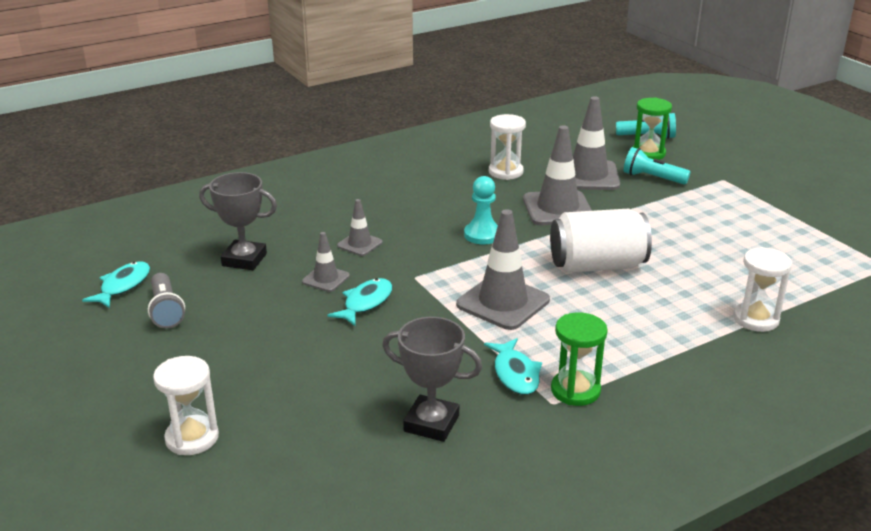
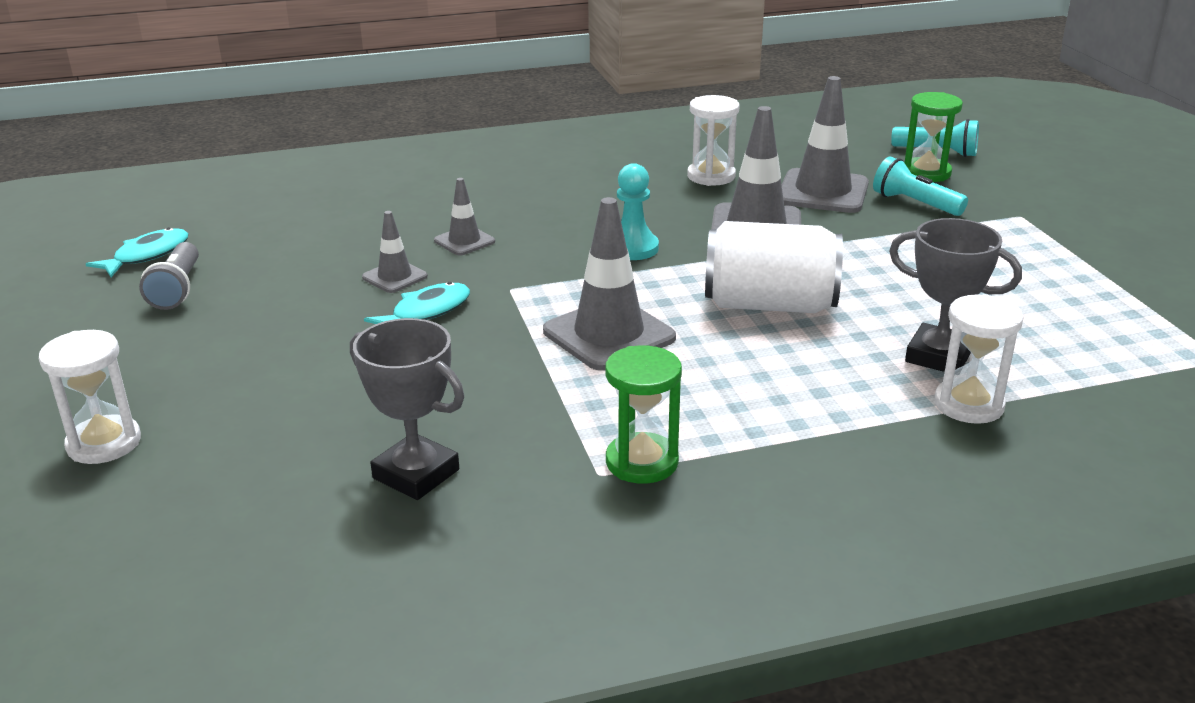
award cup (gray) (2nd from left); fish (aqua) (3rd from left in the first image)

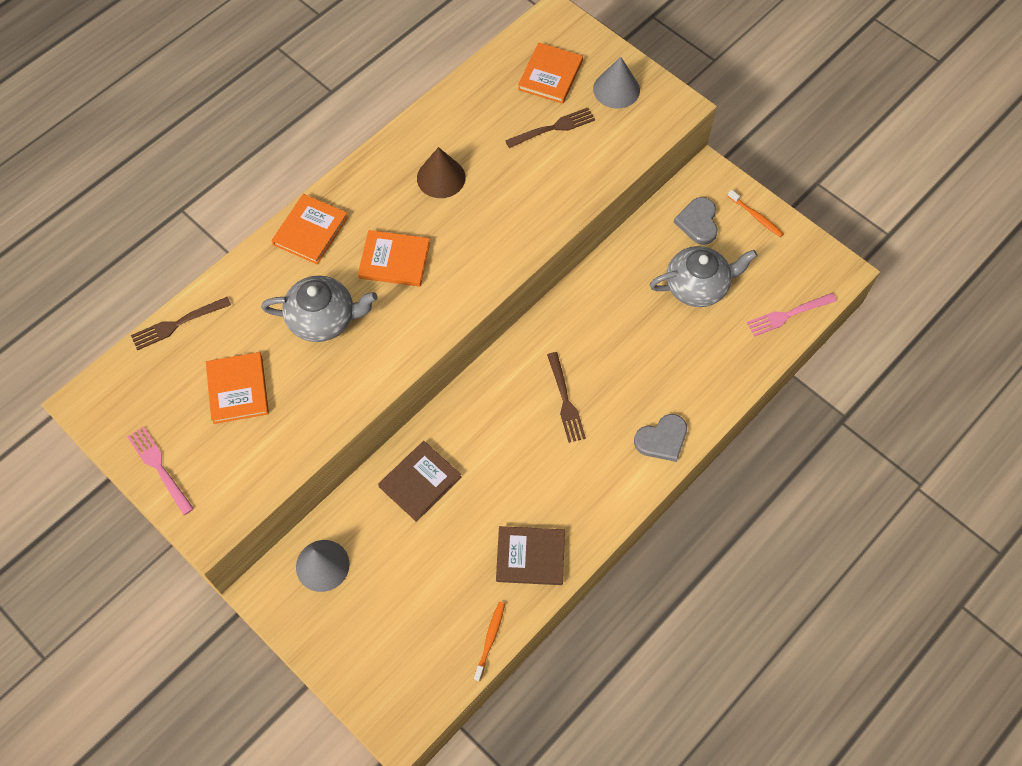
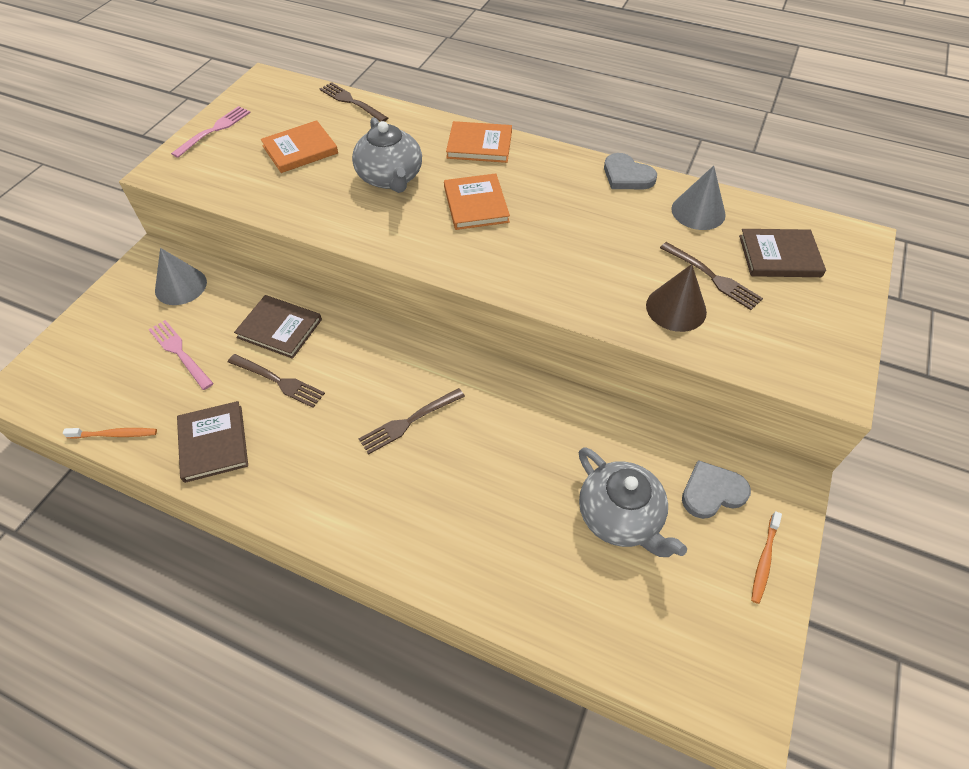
hardback (brown) (3rd from left); cone shape (gray) (2nd from left); cone shape (brown); dinner fork (rose-pink) (1st from left); heart shape (gray) (1st from left); dinner fork (brown) (1st from left)

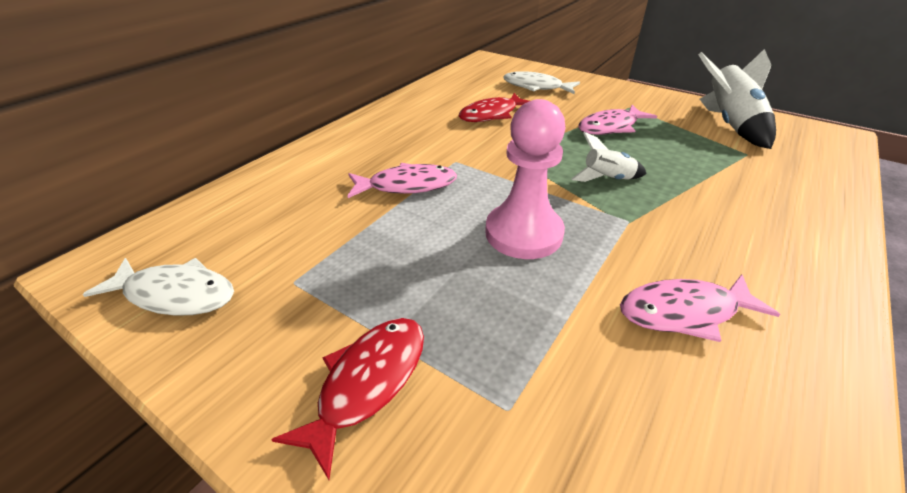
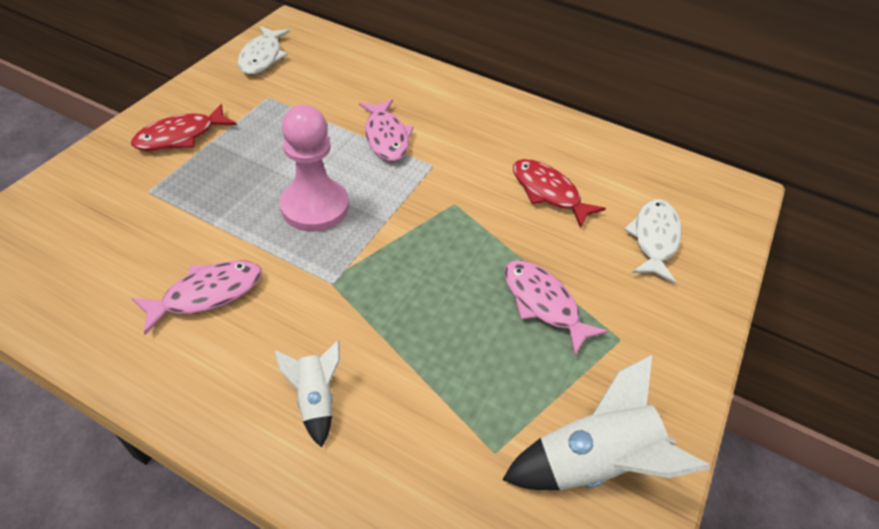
toy rocket (snow-white) (1st from left); fish (rose-pink) (1st from left); fish (crimson) (1st from left)

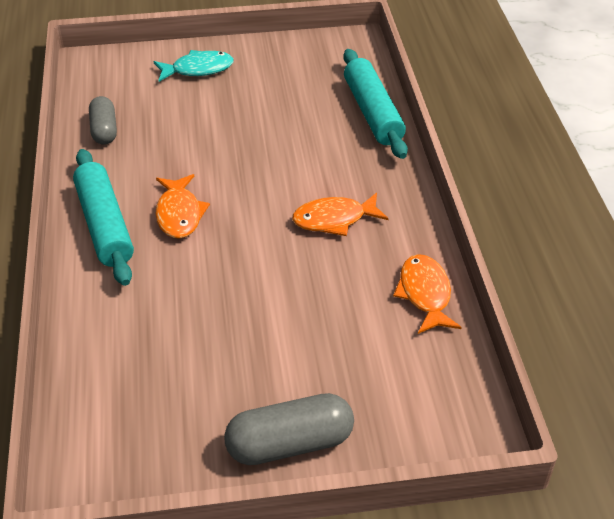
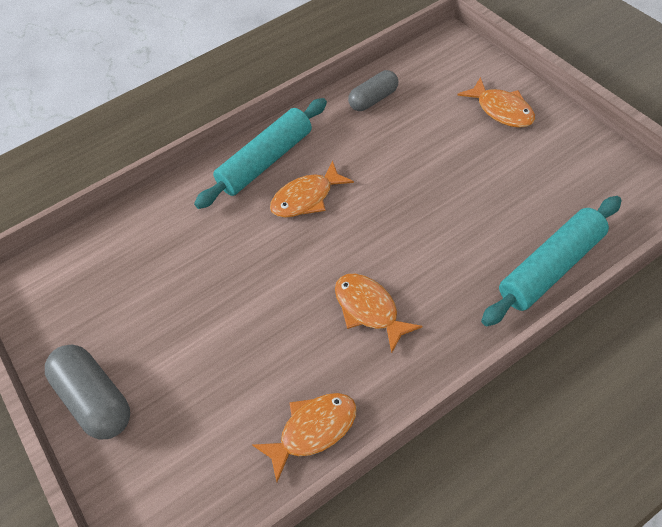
fish (bright orange) (4th from left)

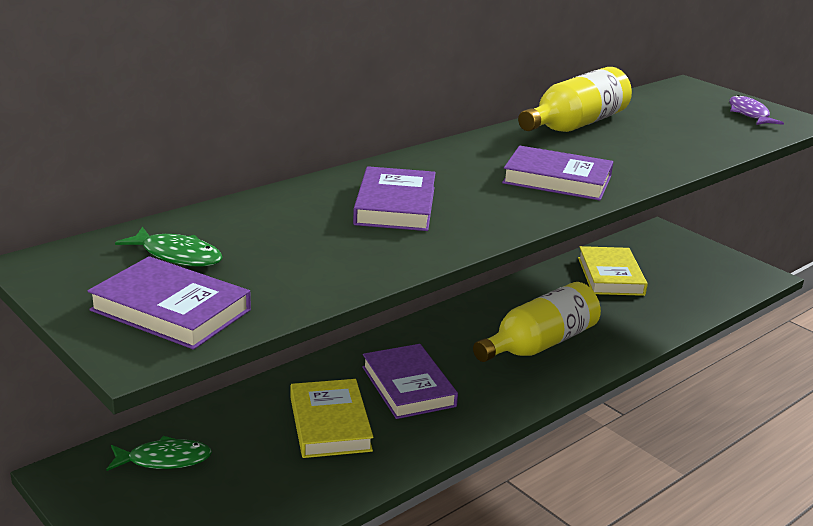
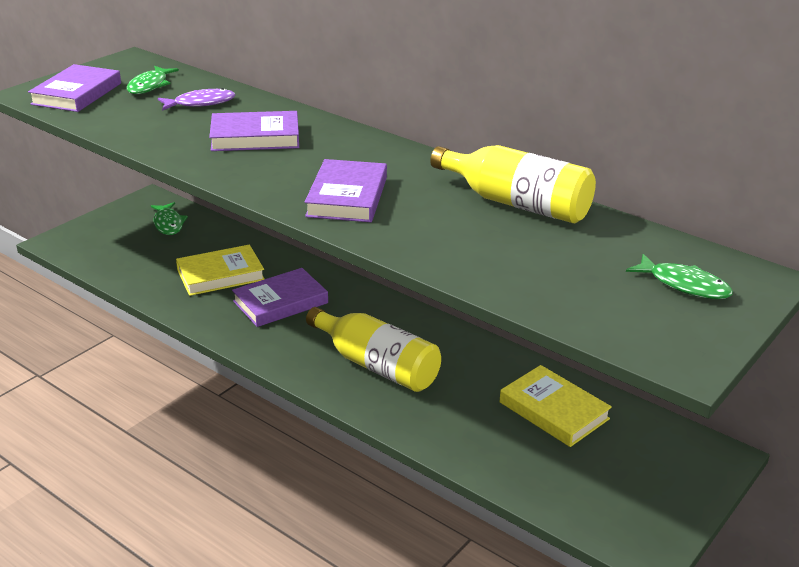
fish (royal purple); hardback (bright yellow) (2nd from left); fish (emerald) (3rd from left)

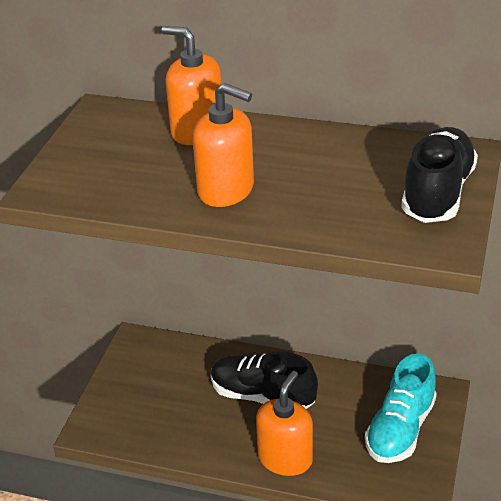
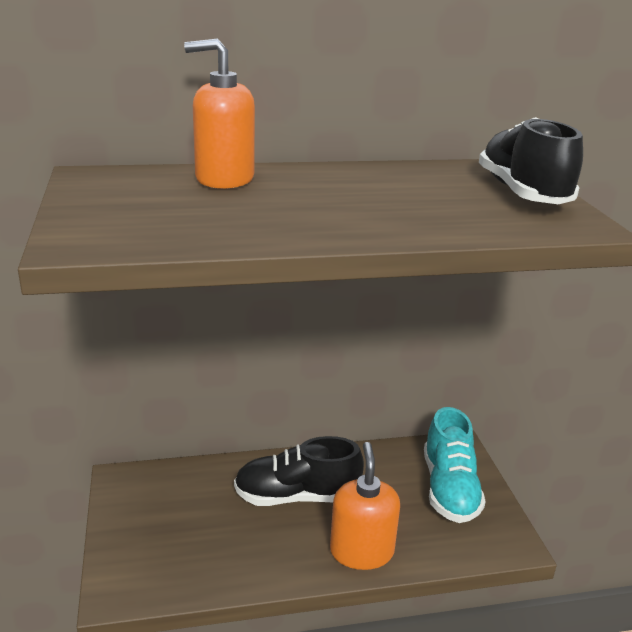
soap pump (bright orange) (2nd from left in the first image)

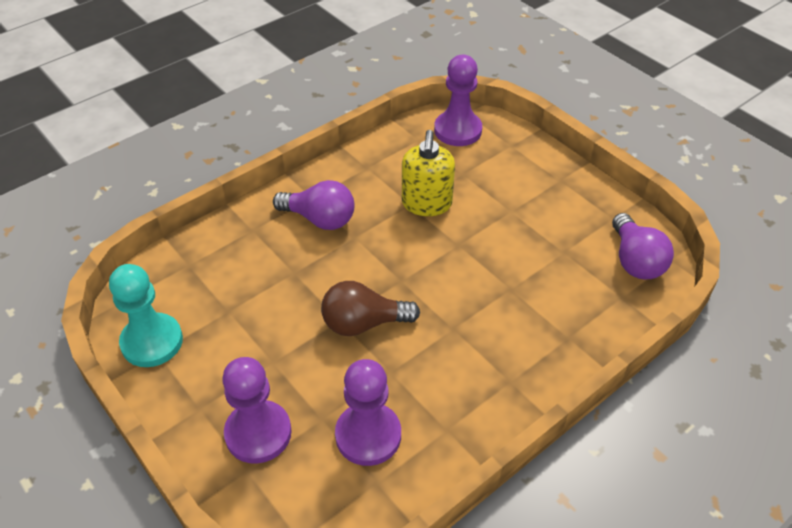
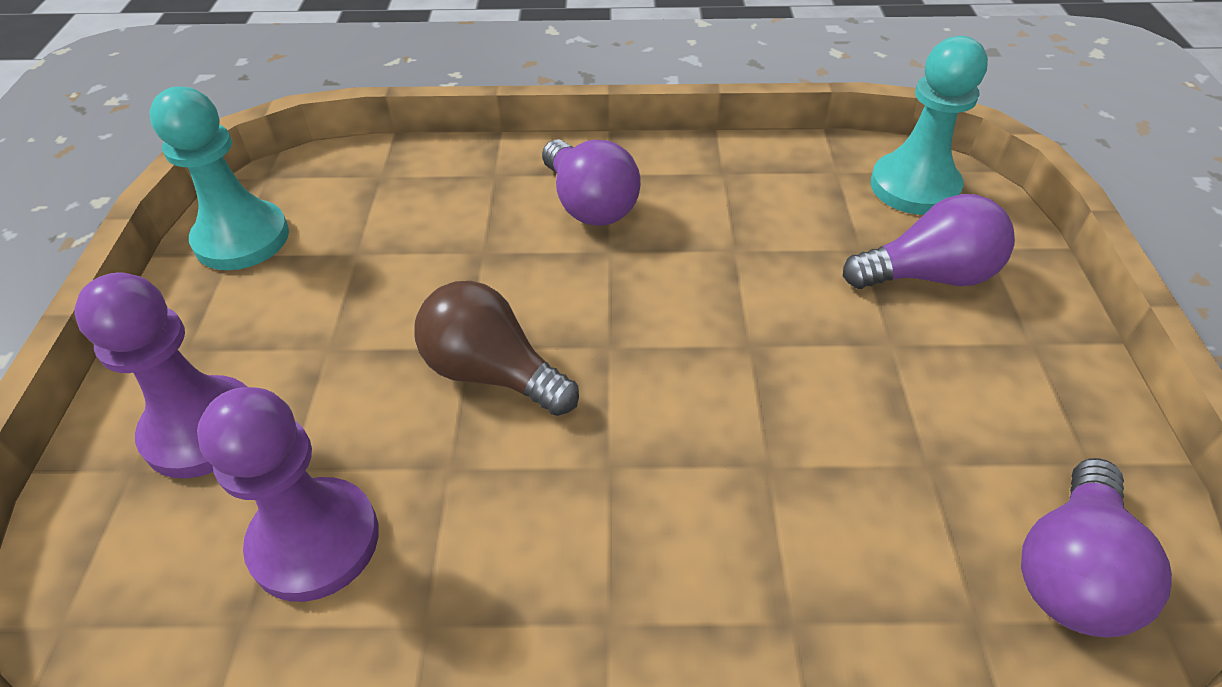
game pawn (aqua) (2nd from left); soap pump (bright yellow); lightbulb (royal purple) (2nd from left)

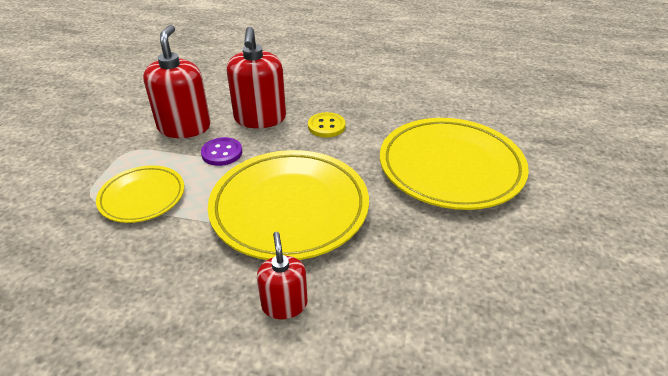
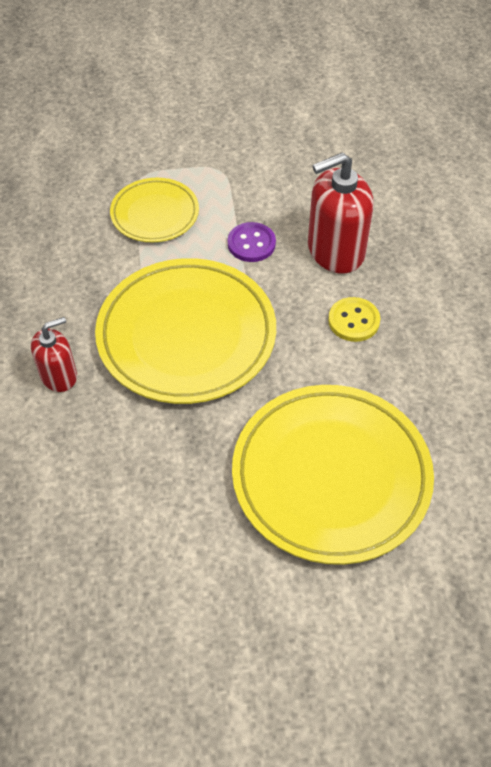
soap pump (crimson) (1st from left in the first image)

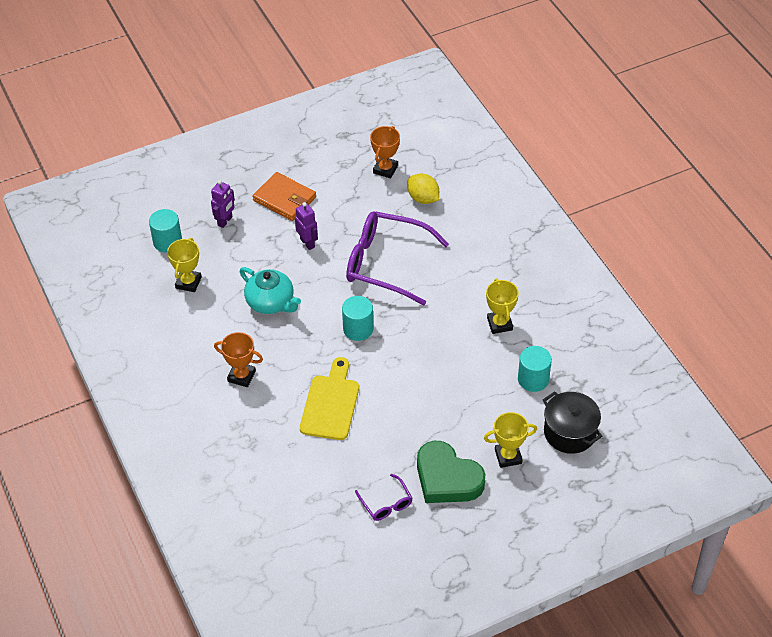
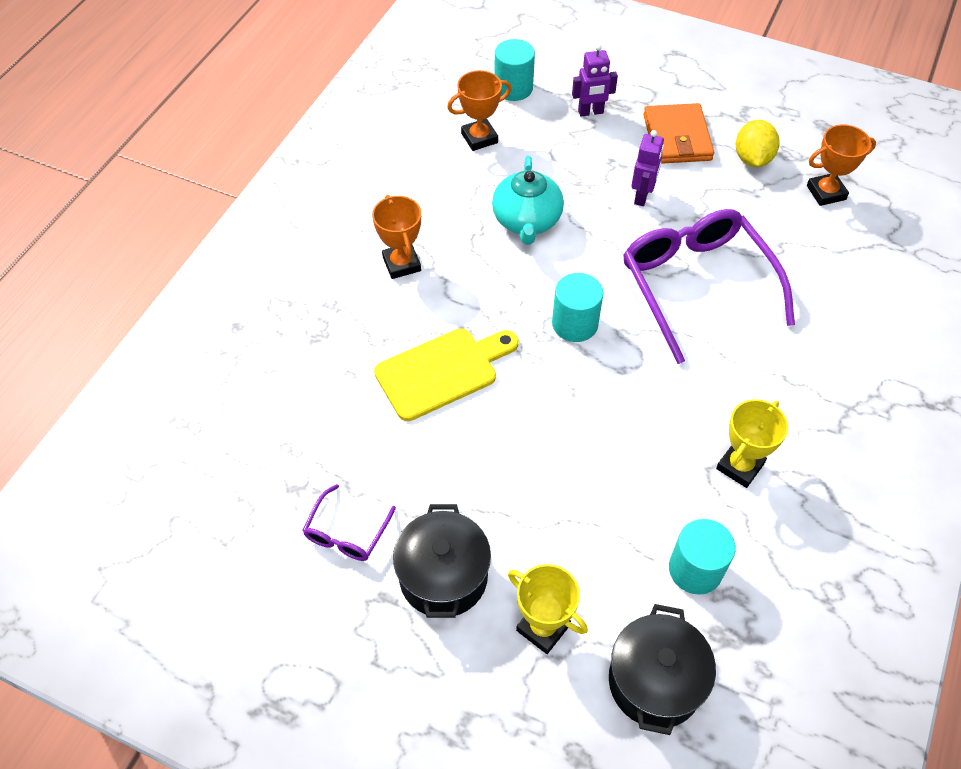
toy lemon (bright yellow); award cup (bright orange) (2nd from left); pot (jet-black) (1st from left)

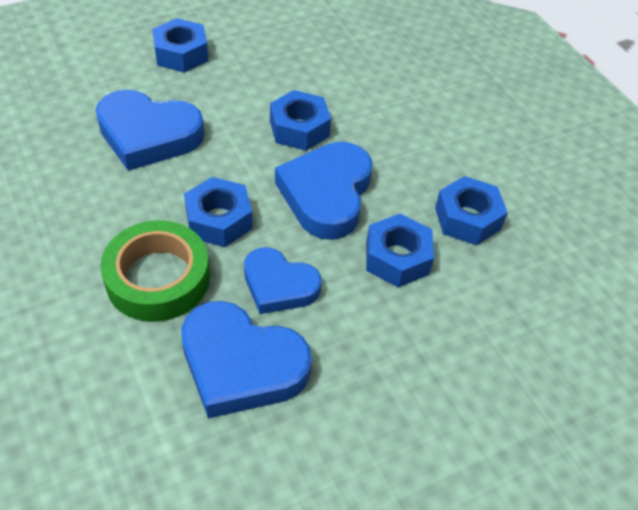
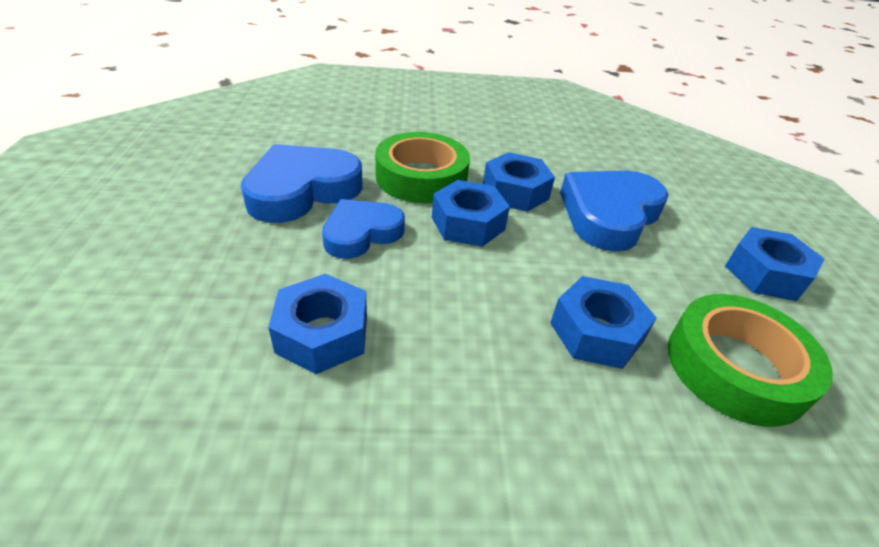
heart shape (blue) (4th from left in the first image); nut (blue) (3rd from left); tape (emerald) (2nd from left)

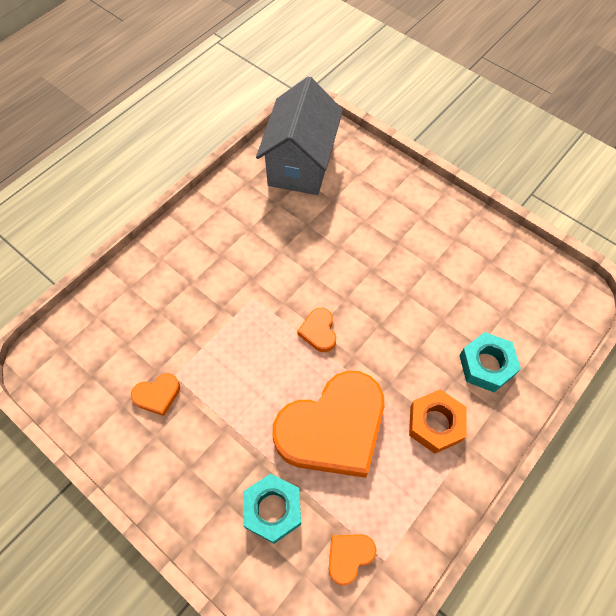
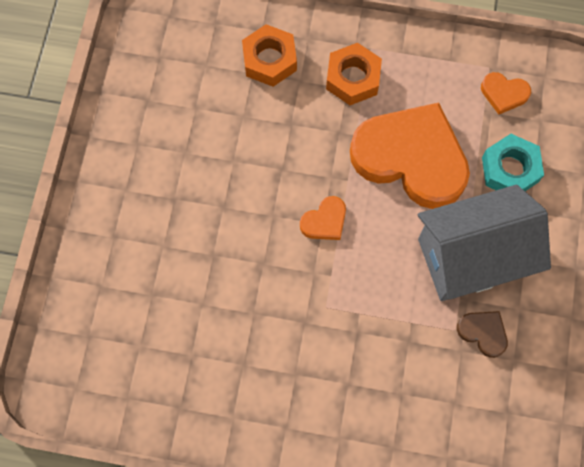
toy house (gray); nut (bright orange) (1st from left); heart shape (brown)

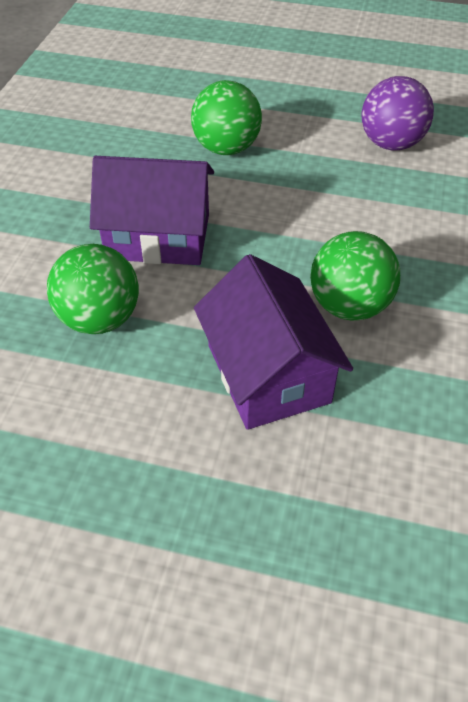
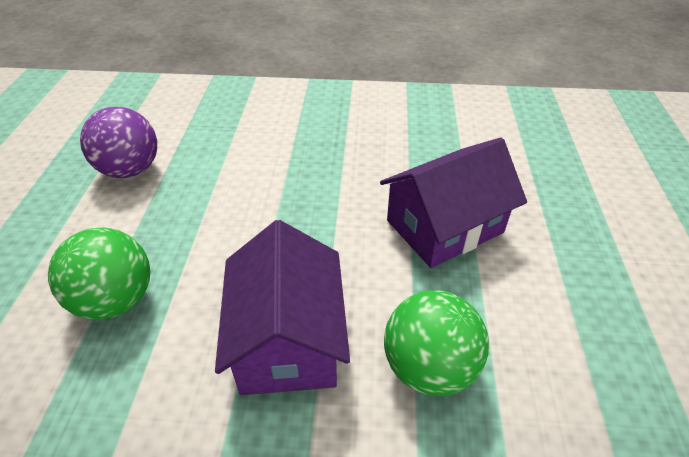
play ball (emerald) (3rd from left in the first image)

